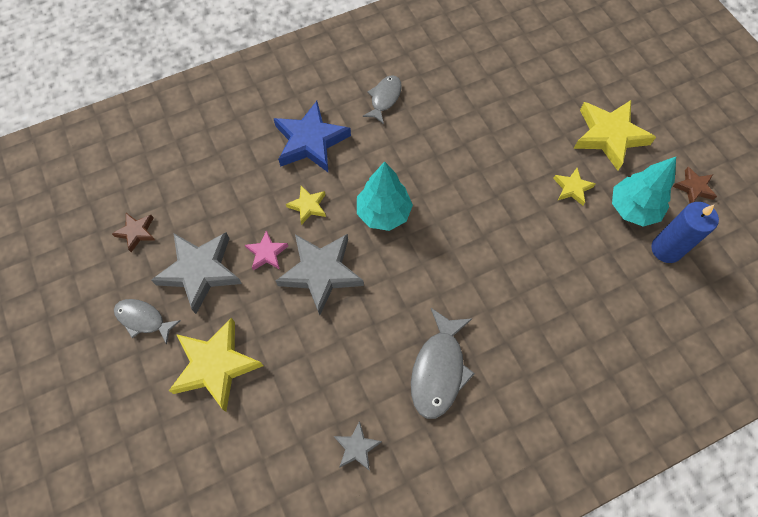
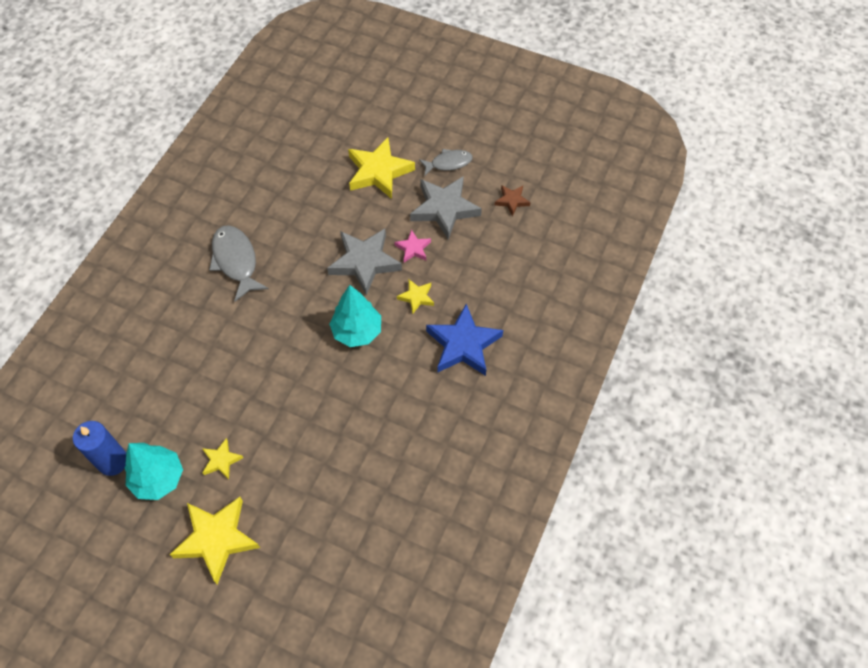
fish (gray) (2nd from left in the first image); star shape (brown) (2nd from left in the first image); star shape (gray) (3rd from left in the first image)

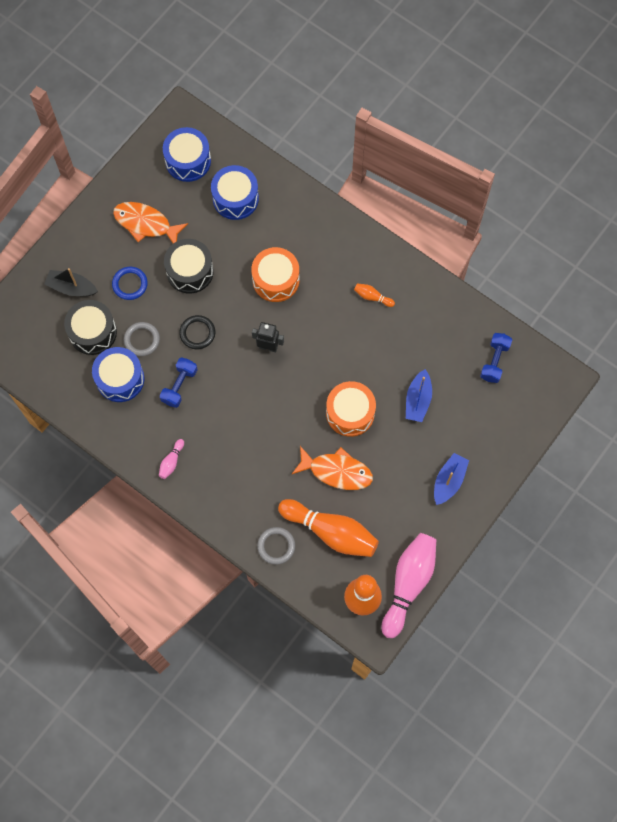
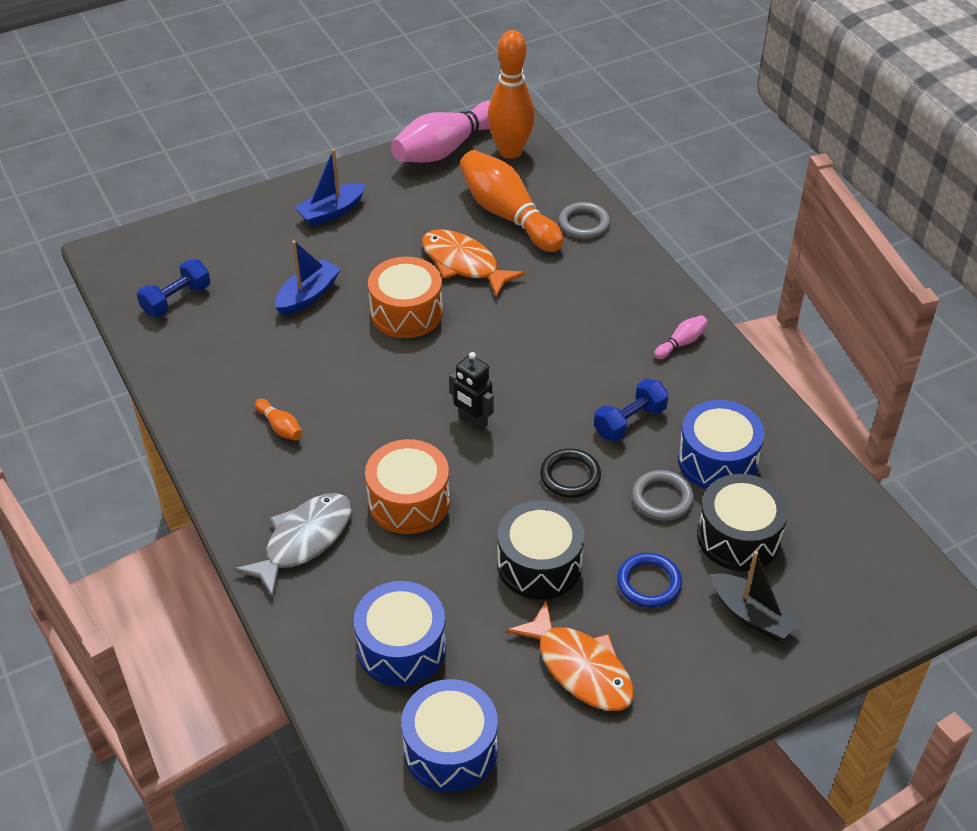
fish (gray)

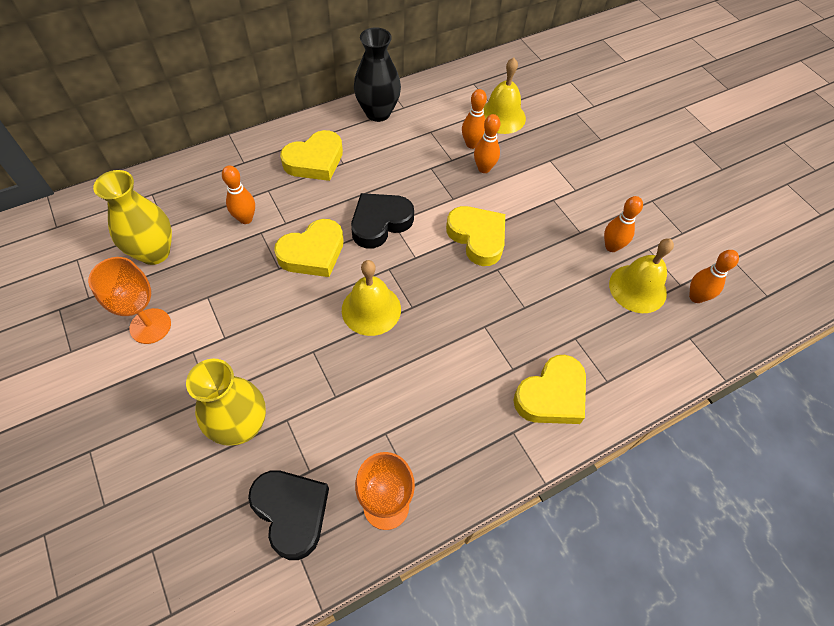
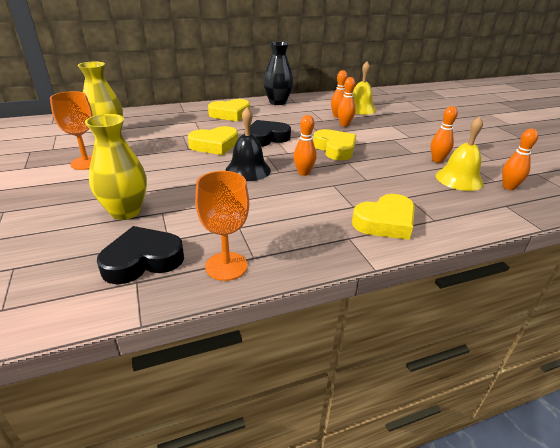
bowling pin (bright orange) (1st from left); bell (jet-black); heart shape (jet-black) (1st from left)

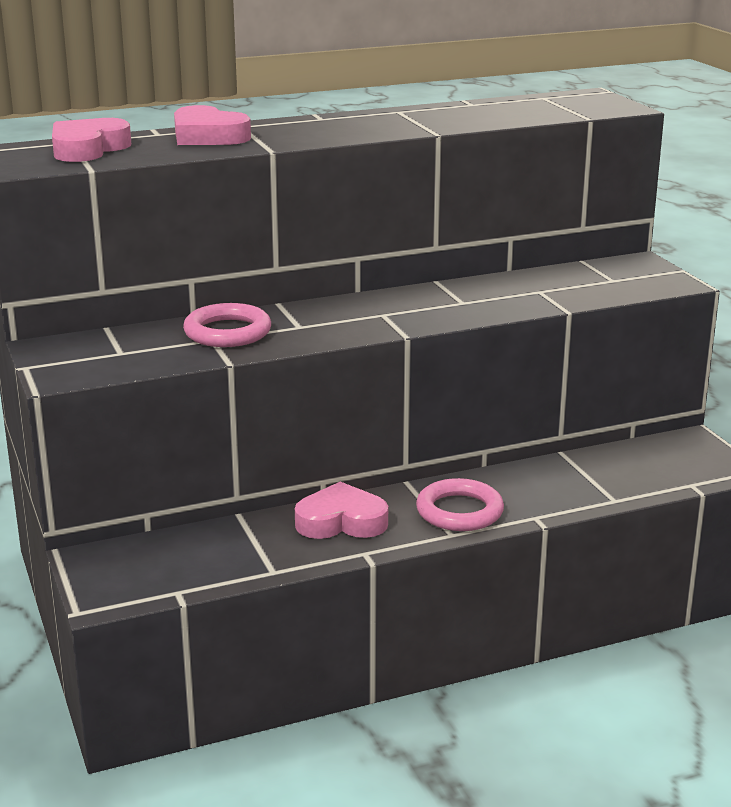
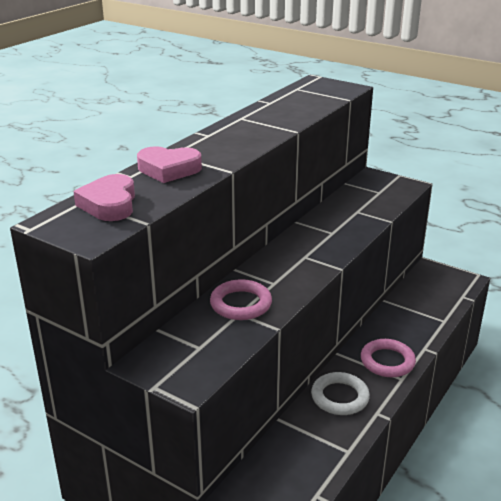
hoop (snow-white)

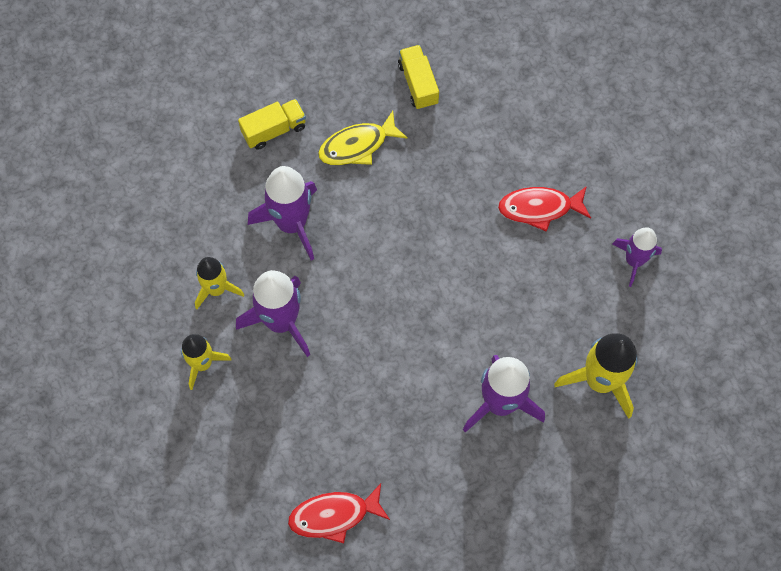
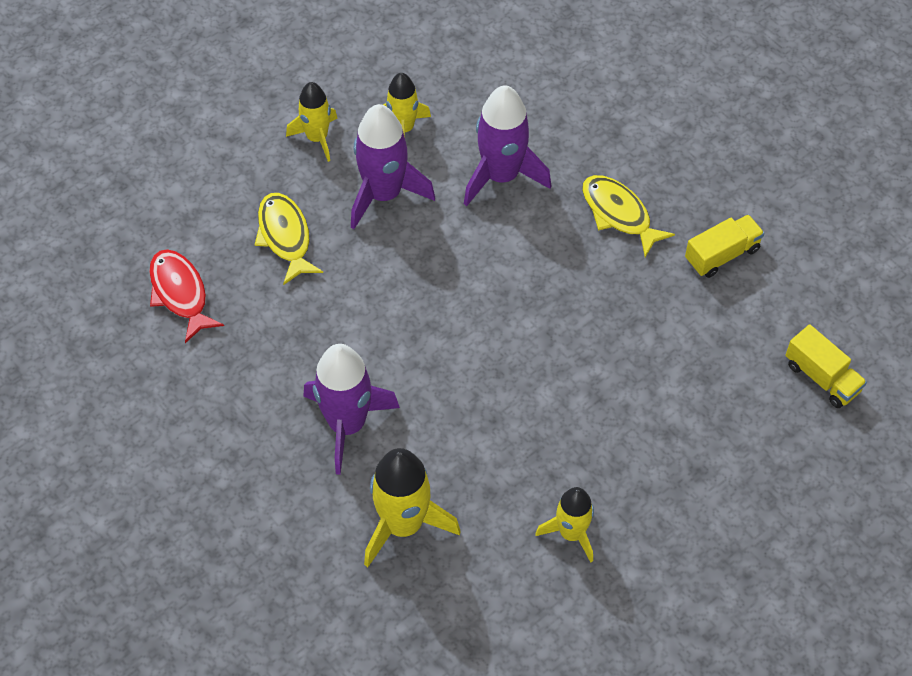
lorry (bright yellow) (2nd from left); fish (crimson) (2nd from left in the first image); toy rocket (bright yellow) (4th from left); fish (bright yellow) (1st from left)

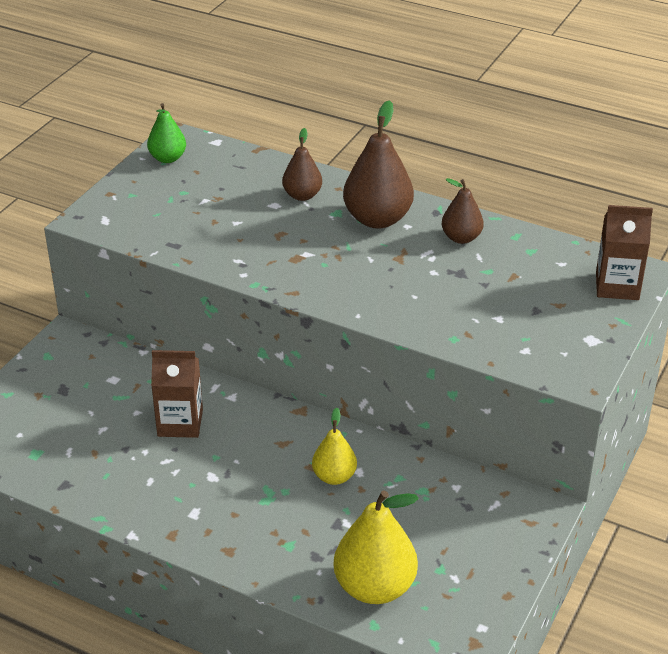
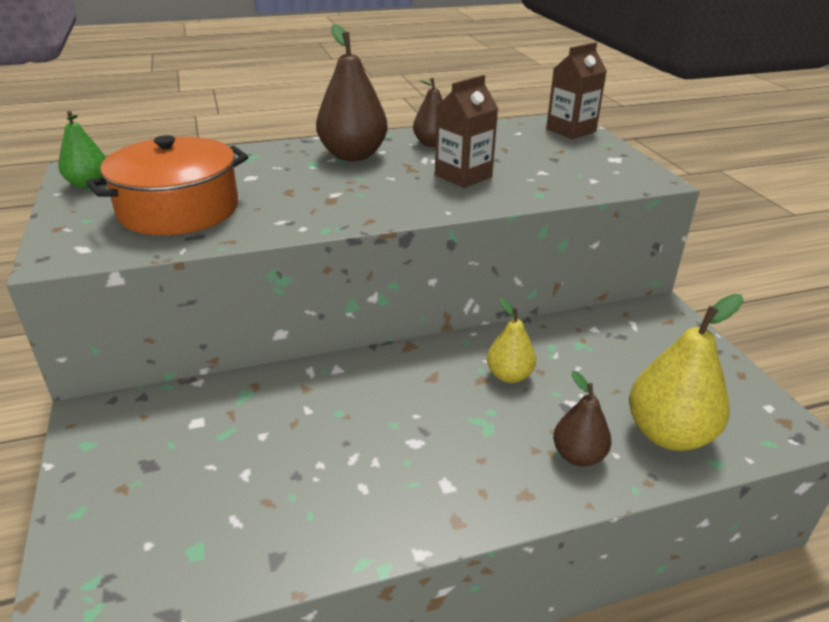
pear fruit (brown) (3rd from left); juice carton (brown) (1st from left); pot (bright orange)

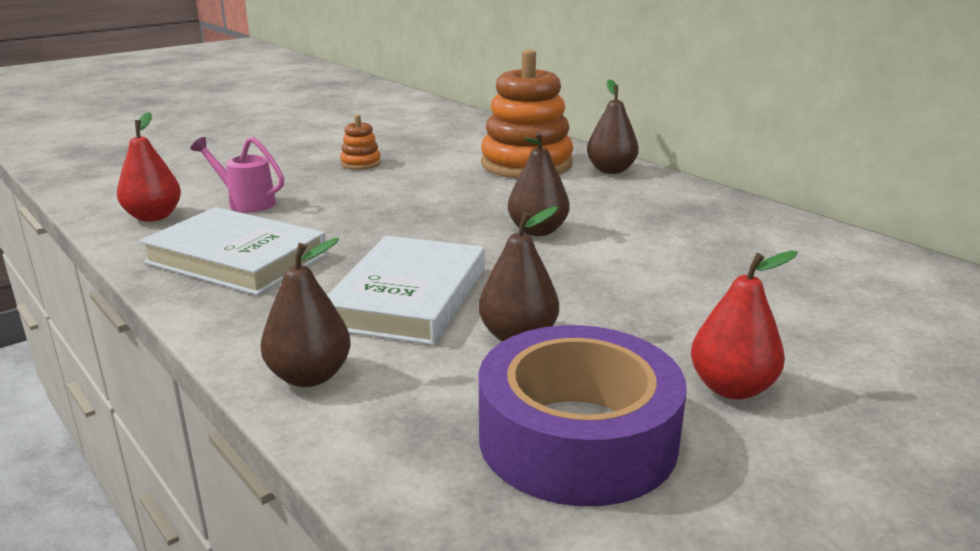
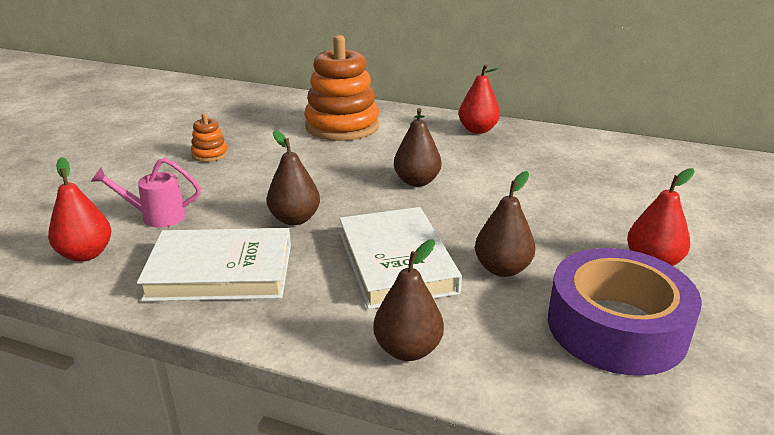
pear fruit (brown) (1st from left); pear fruit (crimson) (2nd from left)

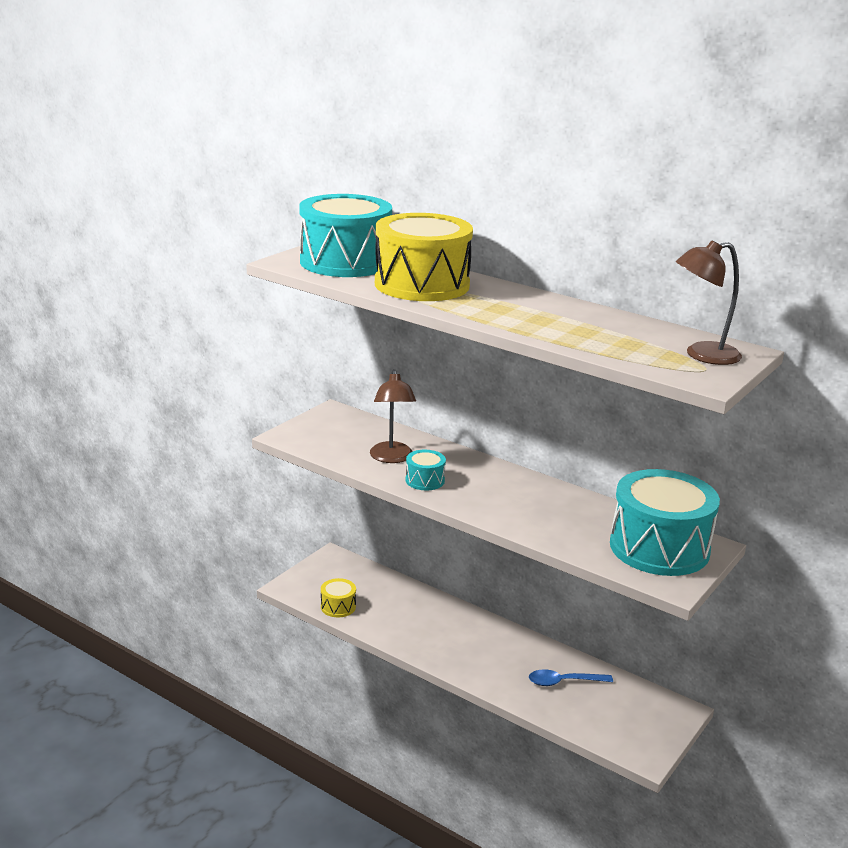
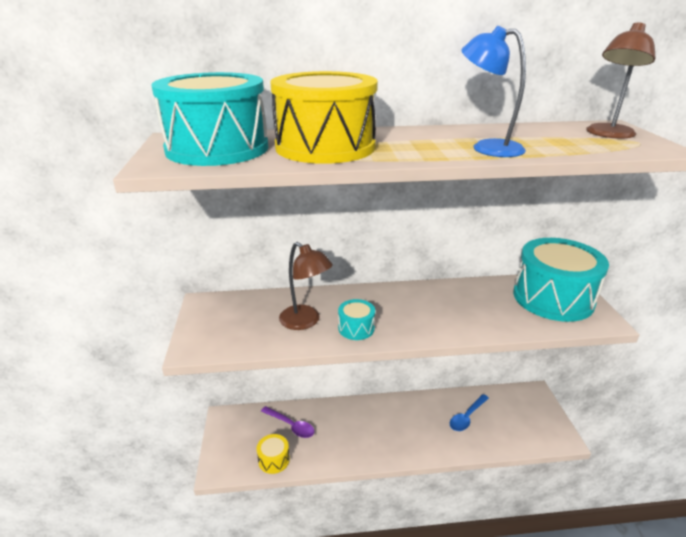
desk lamp (blue); tablespoon (royal purple)

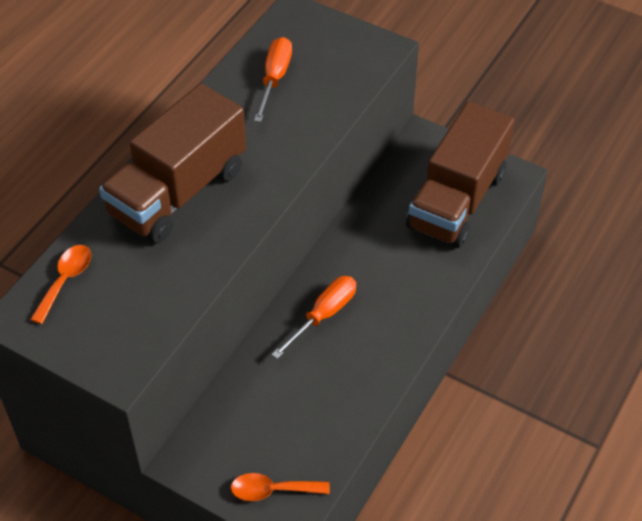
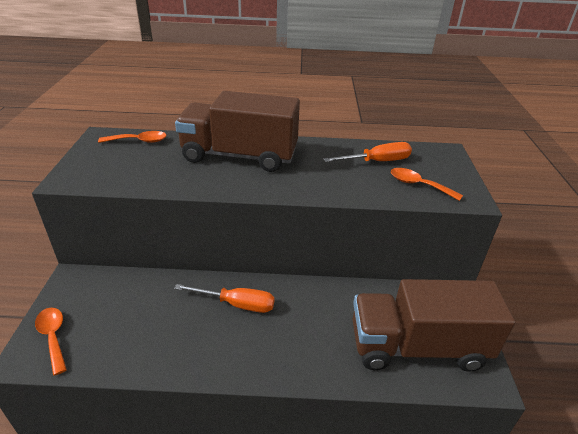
tablespoon (bright orange) (3rd from left)

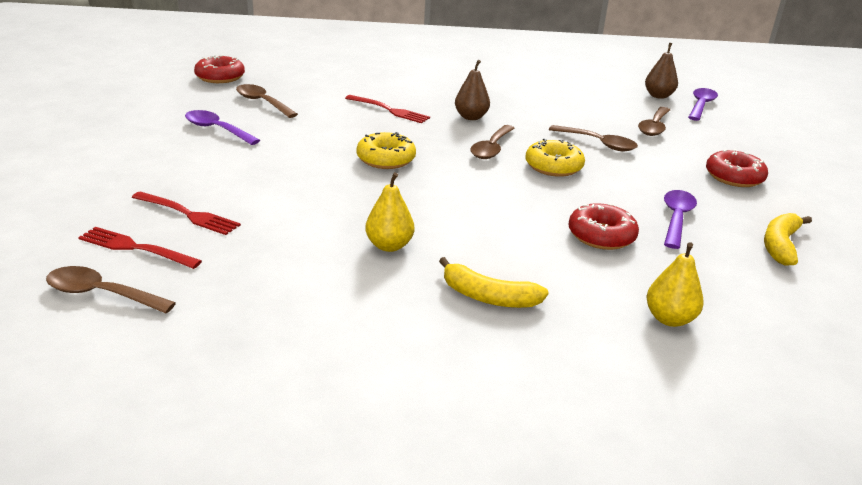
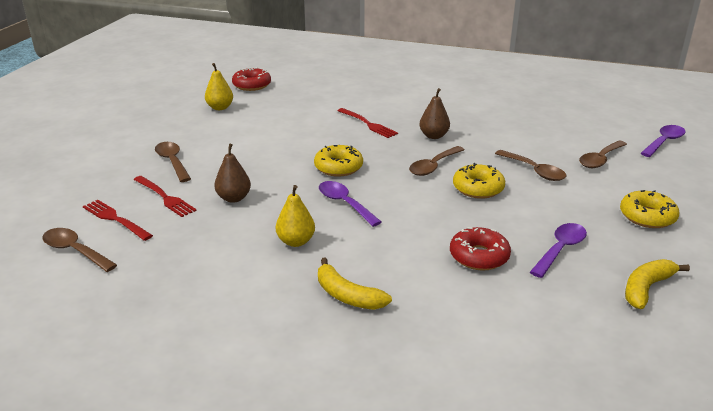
pear fruit (brown) (1st from left); tablespoon (brown) (2nd from left); tablespoon (royal purple) (1st from left); glazed donut (bright yellow) (3rd from left); pear fruit (bright yellow) (1st from left)

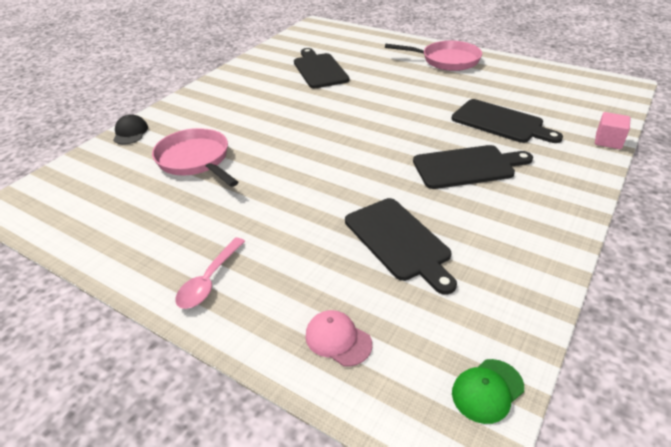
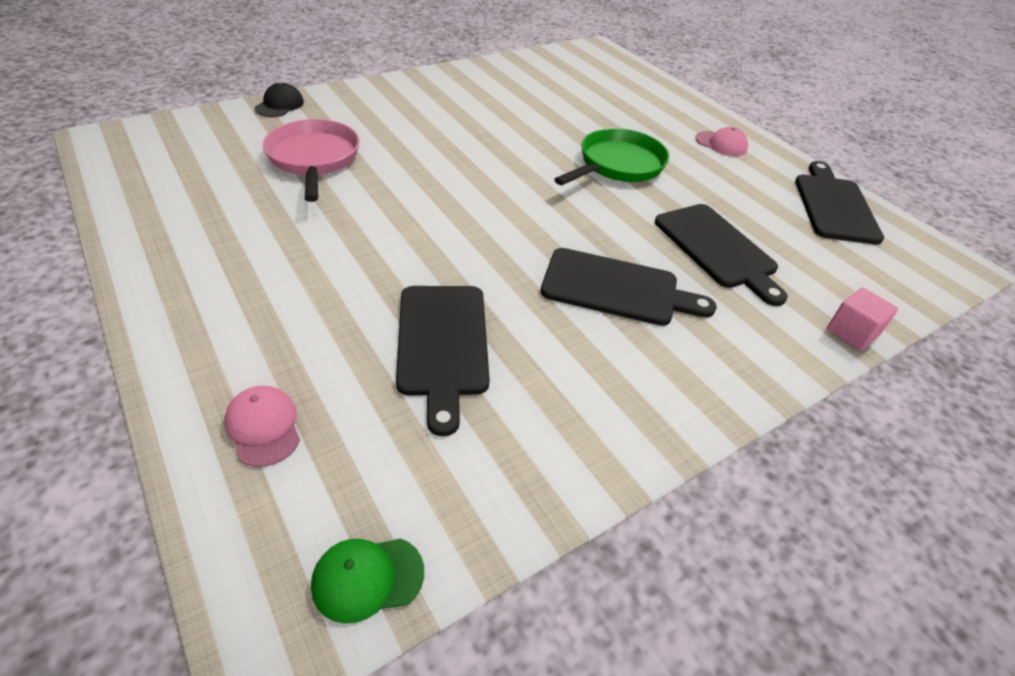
baseball cap (rose-pink) (2nd from left); chopping board (jet-black) (4th from left); tablespoon (rose-pink); frying pan (emerald)

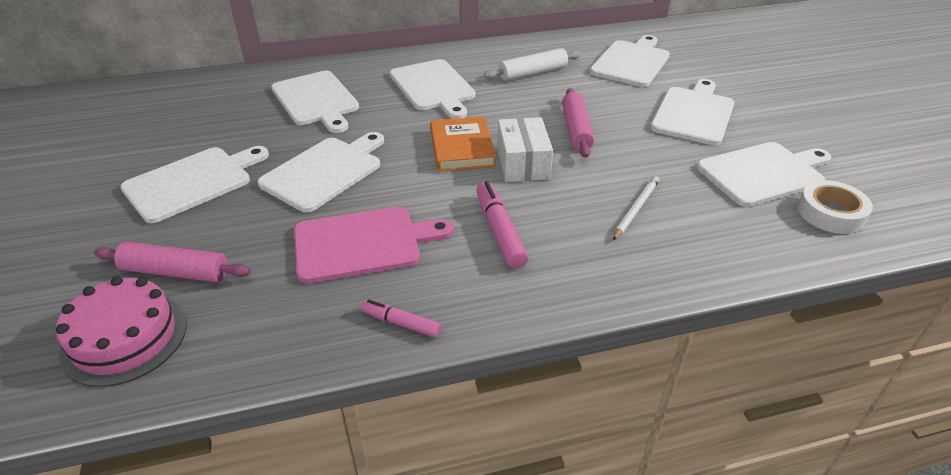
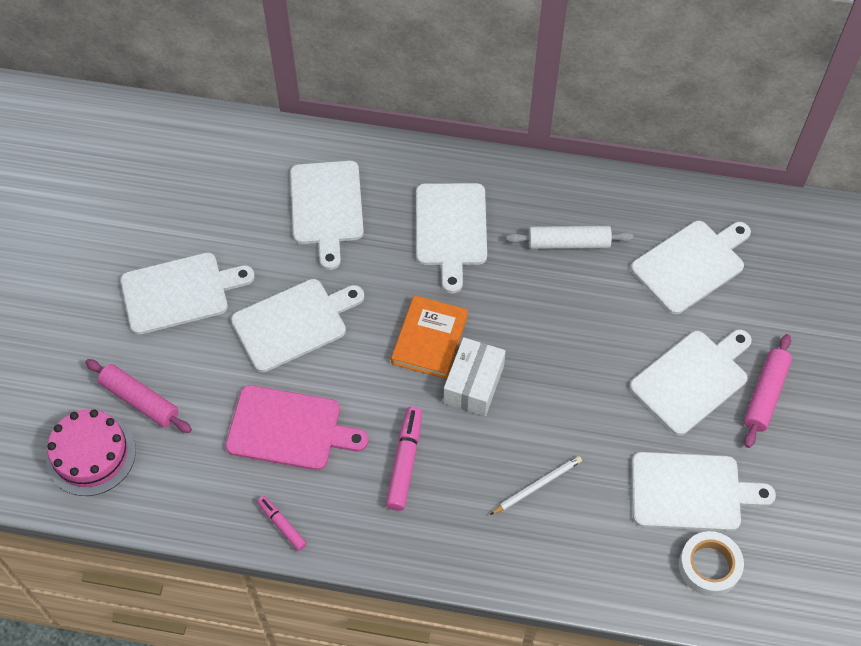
dough roller (rose-pink) (2nd from left)

